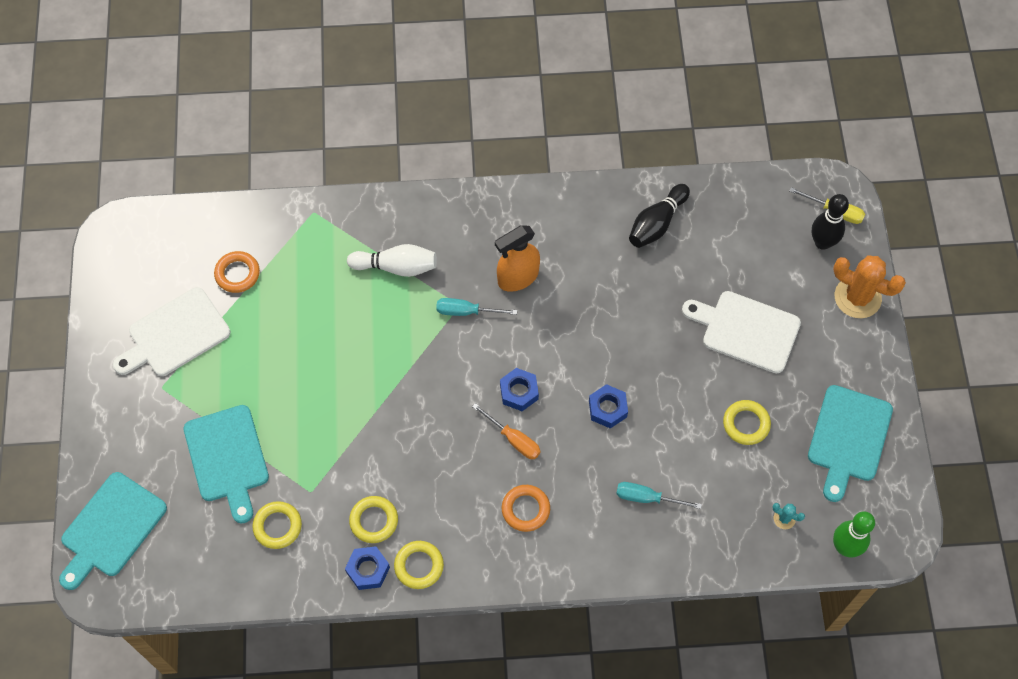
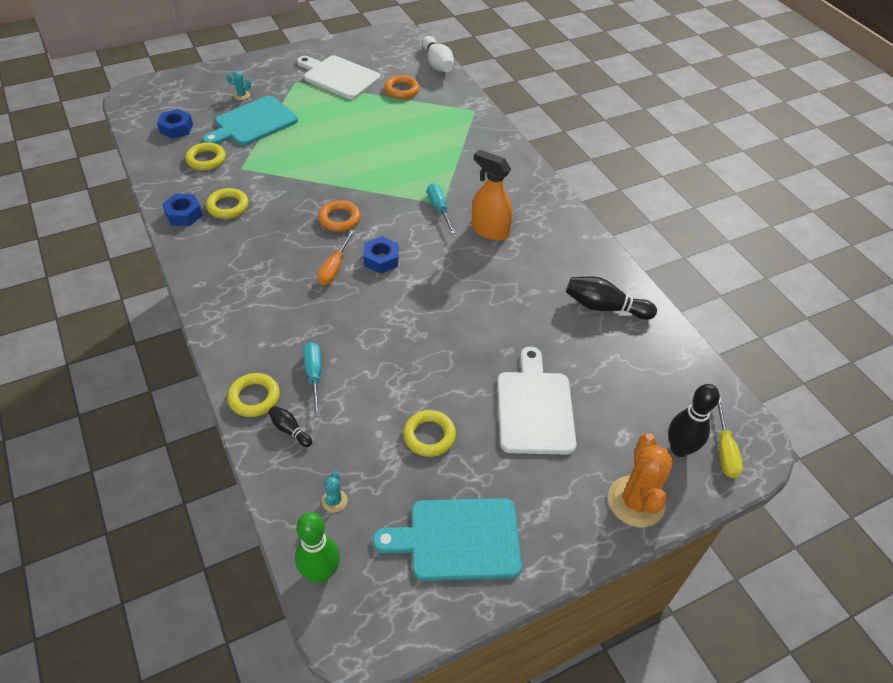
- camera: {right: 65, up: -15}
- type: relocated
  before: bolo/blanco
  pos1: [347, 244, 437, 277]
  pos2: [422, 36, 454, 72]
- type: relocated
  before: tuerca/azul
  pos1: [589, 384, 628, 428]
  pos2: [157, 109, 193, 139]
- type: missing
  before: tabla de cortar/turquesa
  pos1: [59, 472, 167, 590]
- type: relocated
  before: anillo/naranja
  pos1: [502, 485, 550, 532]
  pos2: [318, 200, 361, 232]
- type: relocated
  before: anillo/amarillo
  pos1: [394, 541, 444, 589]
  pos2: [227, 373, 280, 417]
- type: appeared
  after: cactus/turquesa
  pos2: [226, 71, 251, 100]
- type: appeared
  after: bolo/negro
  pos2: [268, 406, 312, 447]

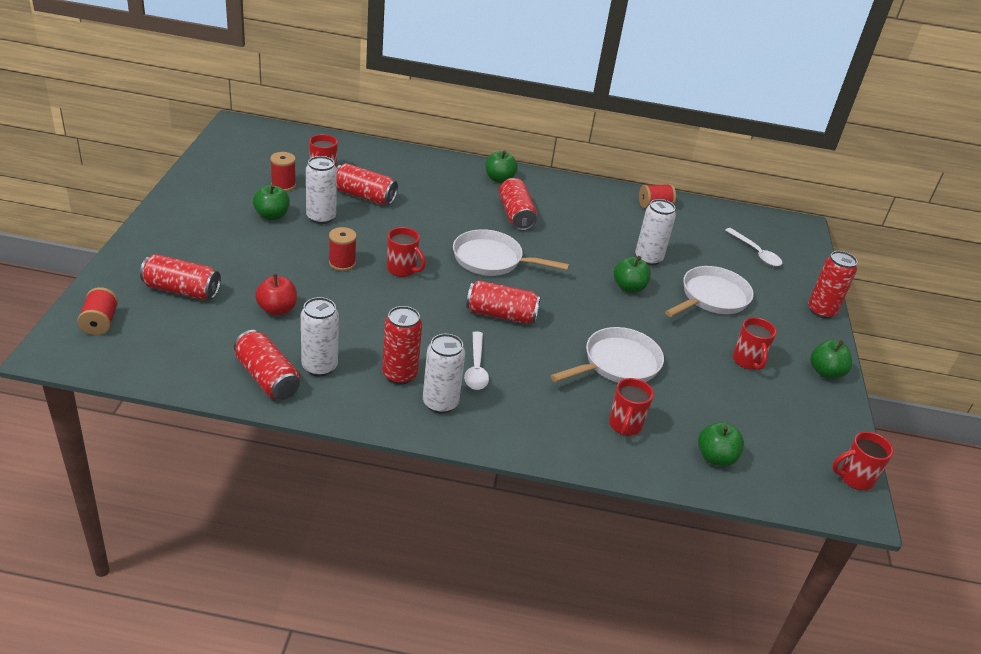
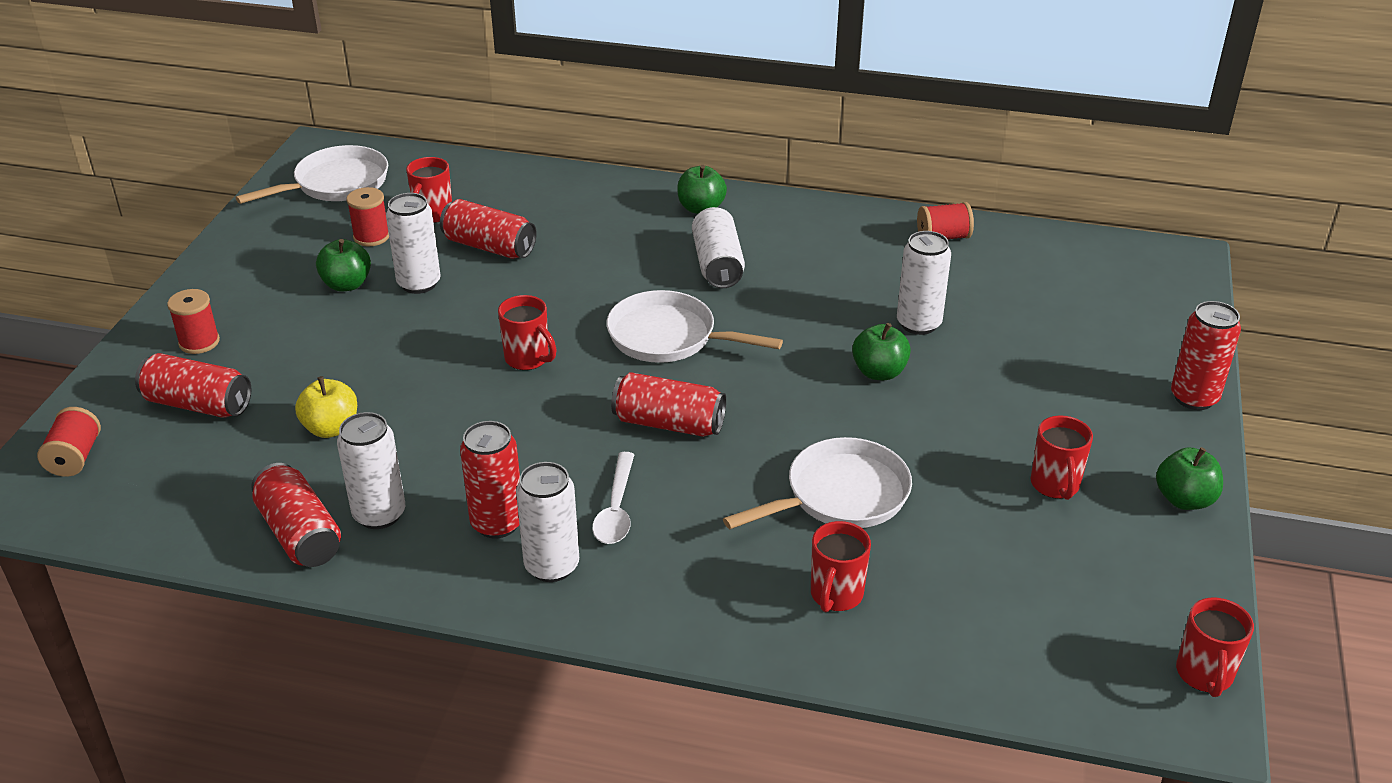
- camera: {right: 10, up: 0}
- type: colour
  before: lata/rojo
  after: lata/blanco
  pos1: [499, 178, 537, 231]
  pos2: [692, 207, 745, 288]
- type: relocated
  before: carrete/rojo
  pos1: [329, 227, 357, 271]
  pos2: [167, 289, 220, 354]
- type: missing
  before: cuchara/blanco
  pos1: [725, 228, 782, 266]
- type: relocated
  before: sartén/blanco
  pos1: [665, 266, 754, 317]
  pos2: [235, 145, 388, 204]
- type: colour
  before: manzana/rojo
  after: manzana/amarillo
  pos1: [255, 274, 297, 316]
  pos2: [295, 376, 357, 438]
- type: missing
  before: manzana/verde
  pos1: [698, 422, 744, 466]
- type: spun
  before: taza/rojo
  pos1: [832, 432, 894, 490]
  pos2: [1176, 597, 1254, 697]
  turn: -75

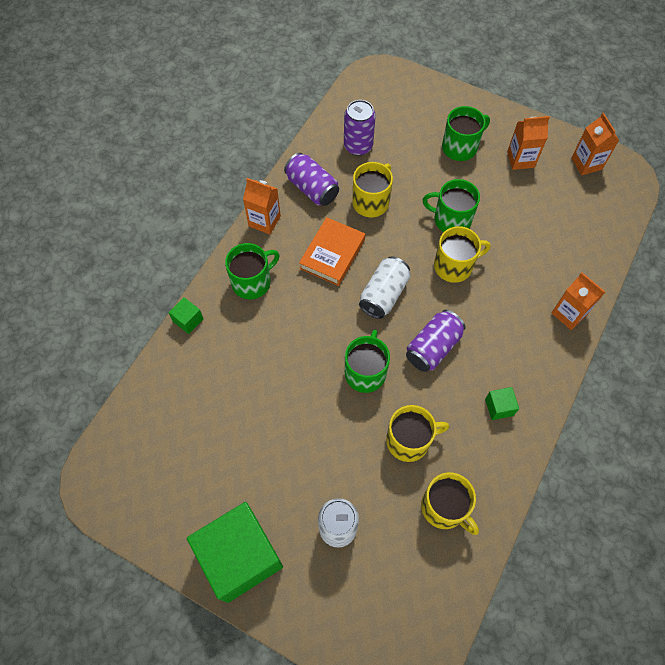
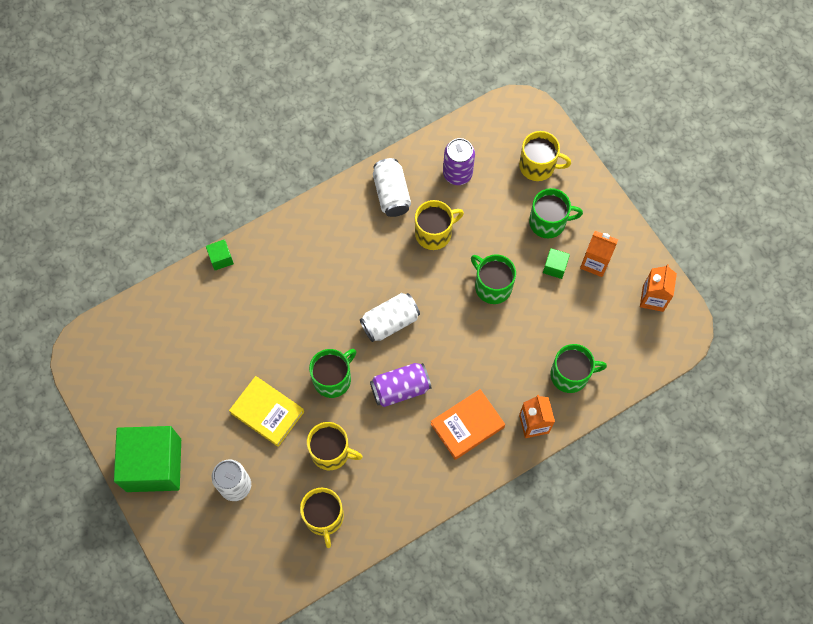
- camera: {right: 30, up: 5}
- type: colour
  before: lata/morado
  after: lata/blanco
  pos1: [284, 153, 339, 206]
  pos2: [373, 158, 411, 217]
- type: missing
  before: cartón de leche/naranja
  pos1: [243, 178, 281, 234]
- type: relocated
  before: libro/naranja
  pos1: [299, 217, 365, 286]
  pos2: [431, 389, 505, 460]
- type: relocated
  before: taza/amarillo
  pos1: [434, 226, 491, 283]
  pos2: [519, 131, 571, 181]
- type: relocated
  before: taza/verde
  pos1: [225, 243, 279, 299]
  pos2: [550, 344, 607, 393]
- type: relocated
  before: cubo/verde
  pos1: [485, 387, 519, 420]
  pos2: [543, 248, 570, 279]
- type: appeared
  after: libro/amarillo
  pos2: [229, 376, 304, 447]

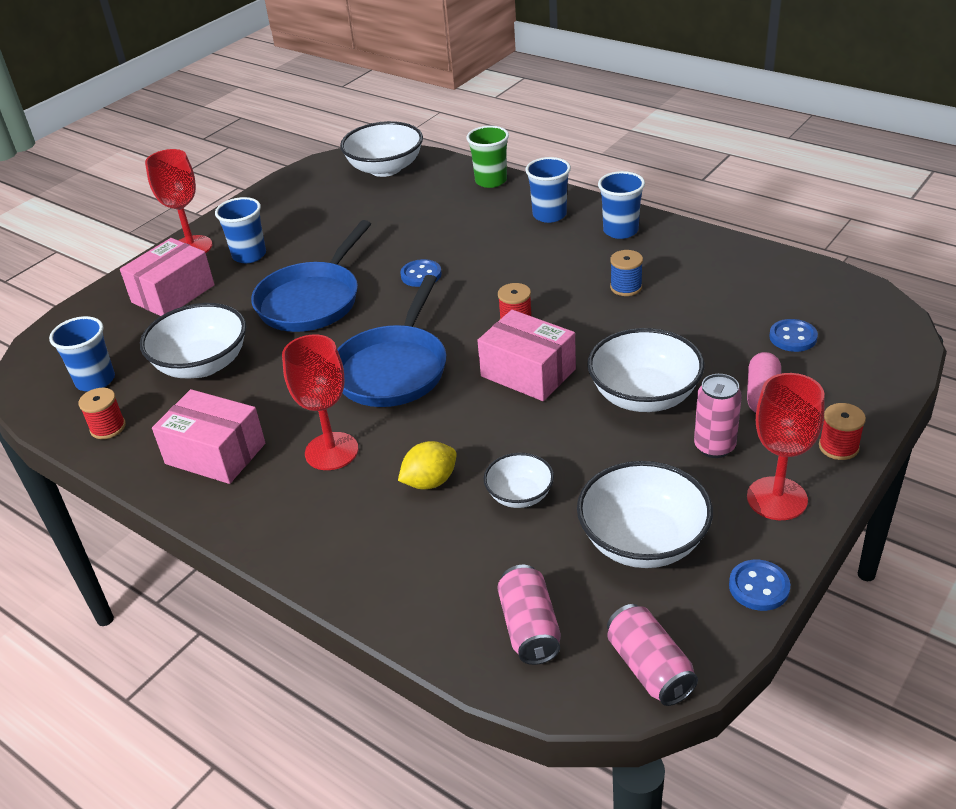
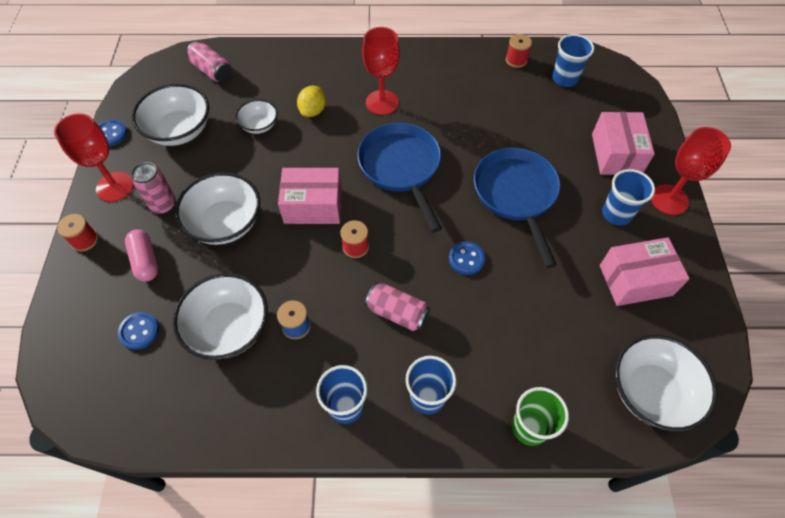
- camera: {right: 140, up: 20}
- type: relocated
  before: cuenco/blanco
  pos1: [140, 303, 246, 378]
  pos2: [173, 273, 268, 360]
- type: relocated
  before: caja/rosa
  pos1: [152, 389, 265, 484]
  pos2: [600, 237, 689, 306]
- type: relocated
  before: lata/rosa
  pos1: [607, 604, 698, 706]
  pos2: [365, 283, 430, 331]

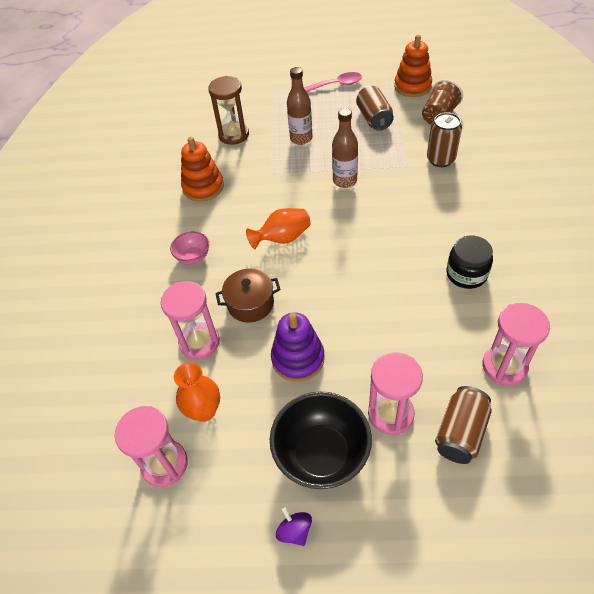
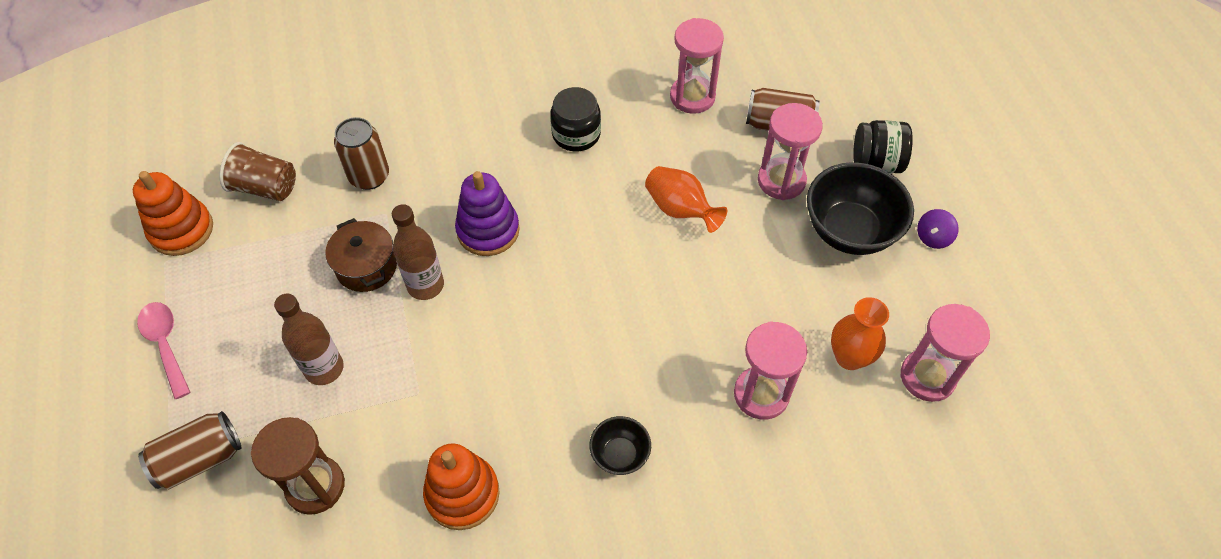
- camera: {right: -110, up: 5}
- type: relocated
  before: lata/marrón
  pos1: [356, 86, 394, 131]
  pos2: [138, 411, 241, 489]
- type: relocated
  before: florero/naranja
  pos1: [246, 208, 310, 249]
  pos2: [645, 166, 727, 233]
- type: colour
  before: cuenco/rosa
  after: cuenco/negro
  pos1: [170, 231, 209, 264]
  pos2: [589, 416, 651, 475]
- type: relocated
  before: olla/marrón
  pos1: [215, 269, 281, 323]
  pos2: [325, 218, 397, 292]
- type: relocated
  before: juguete apilable/morado
  pos1: [271, 312, 325, 382]
  pos2: [455, 171, 520, 256]
- type: appeared
  after: tarro/negro
  pos2: [853, 120, 913, 173]

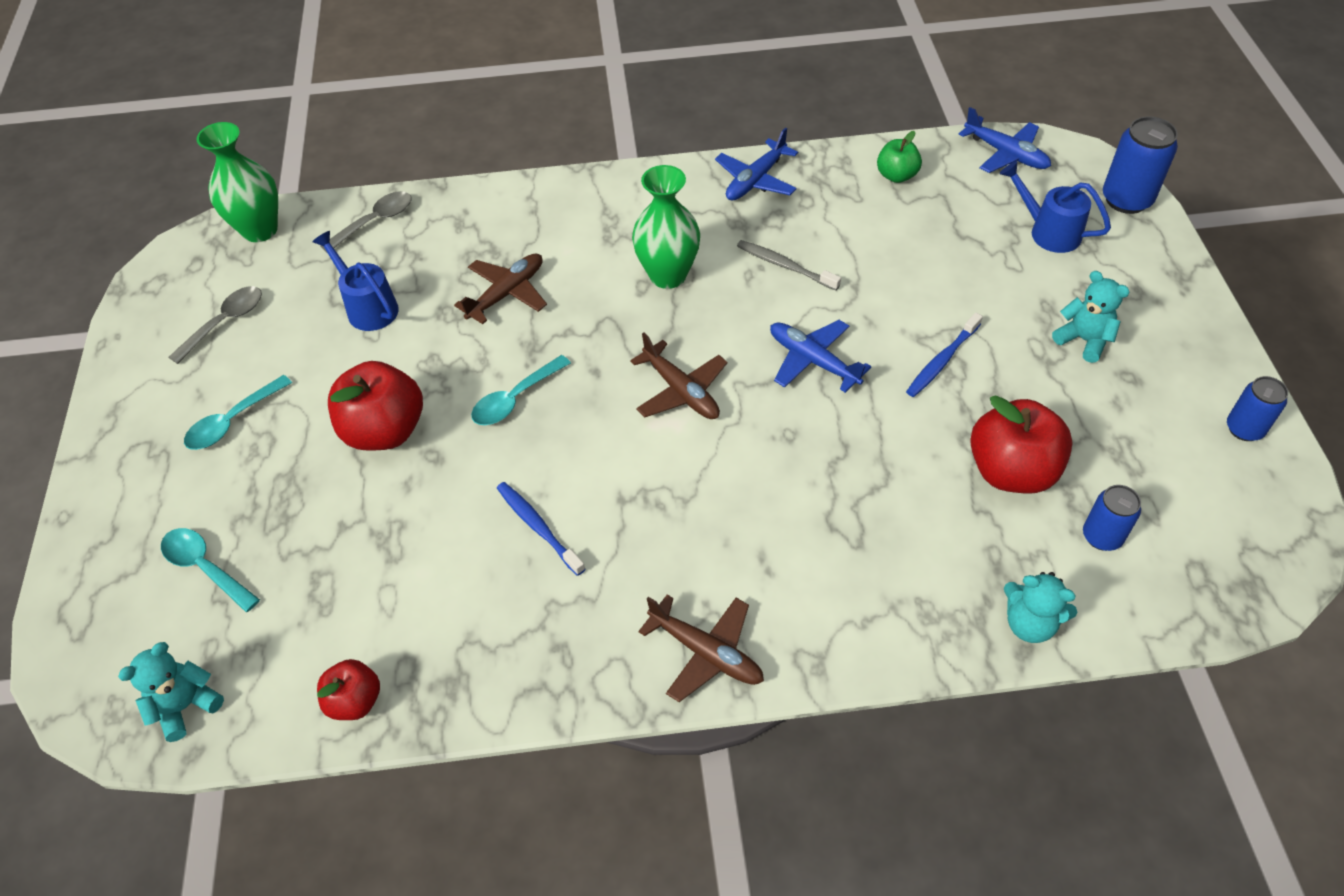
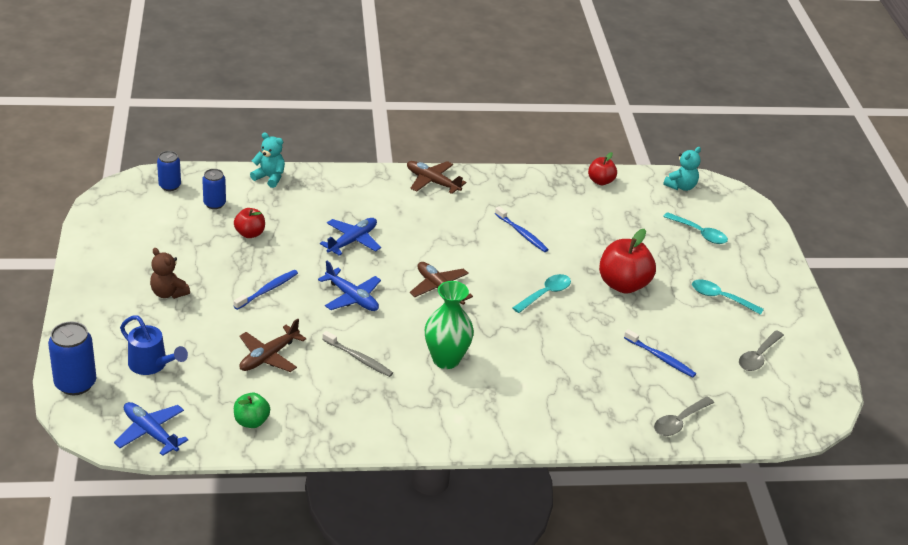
- camera: {right: 175, up: -15}
- type: missing
  before: florero/verde
  pos1: [196, 122, 278, 242]
- type: relocated
  before: avión/azul
  pos1: [715, 127, 798, 201]
  pos2: [320, 218, 381, 256]
- type: exchanged
  before: regadera/azul
  after: cepillo de dientes/azul
  pos1: [312, 231, 399, 331]
  pos2: [624, 329, 696, 377]
- type: relocated
  before: avión/marrón
  pos1: [454, 254, 547, 324]
  pos2: [239, 319, 306, 372]
- type: colour
  before: osito/turquesa
  after: osito/marrón
  pos1: [1052, 271, 1130, 363]
  pos2: [150, 248, 190, 299]
- type: spun
  before: cuchara/turquesa
  pos1: [184, 375, 292, 450]
  pos2: [692, 279, 764, 315]
  turn: -105
- type: relocated
  before: lata/azul
  pos1: [1227, 376, 1288, 441]
  pos2: [157, 151, 181, 191]
- type: size
  before: manzana/rojo
  pos1: [970, 395, 1073, 493]
  pos2: [234, 208, 265, 238]
  scale: 0.56

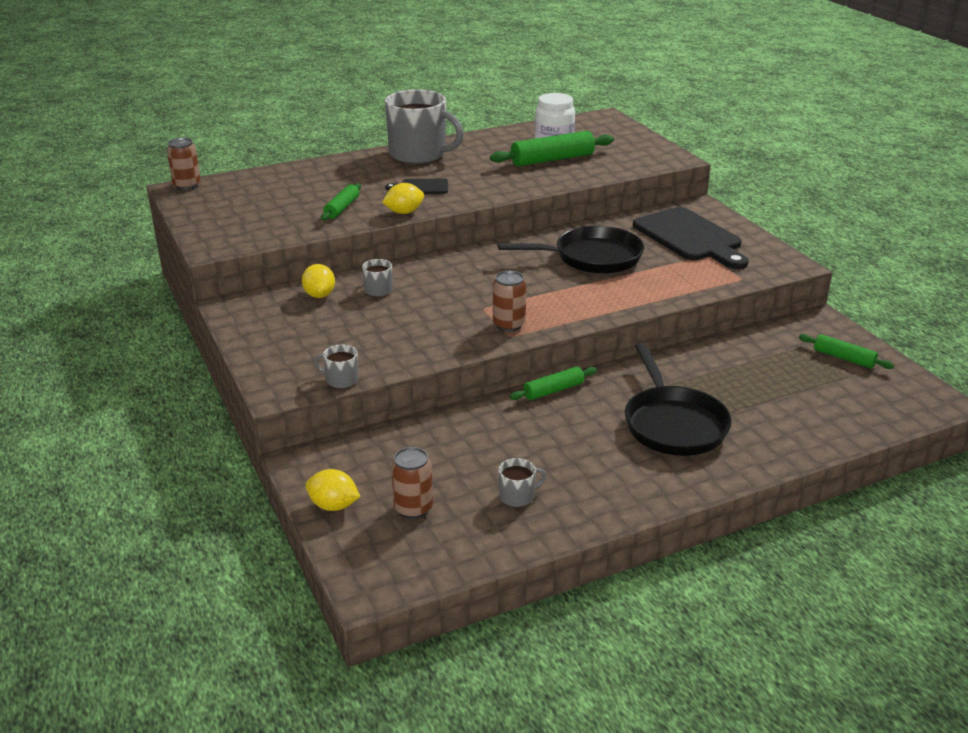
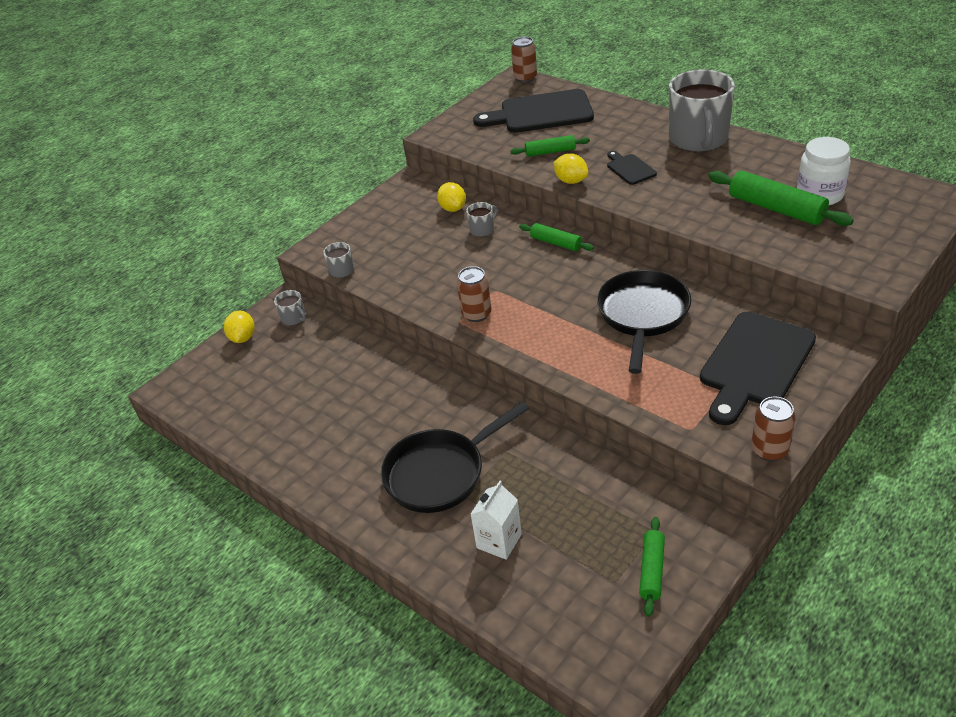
- camera: {right: 70, up: 10}
- type: spun
  before: sartén/negro
  pos1: [498, 226, 644, 274]
  pos2: [597, 270, 691, 374]
  turn: -135
- type: spun
  before: limón/amarillo
  pos1: [302, 264, 335, 298]
  pos2: [437, 182, 466, 212]
  turn: -75
- type: relocated
  before: rodillo/verde
  pos1: [510, 366, 597, 400]
  pos2: [519, 223, 594, 251]
- type: relocated
  before: lata/marrón
  pos1: [391, 447, 433, 519]
  pos2: [751, 397, 796, 461]
- type: relocated
  before: taza/gris
  pos1: [498, 458, 546, 507]
  pos2: [274, 290, 306, 325]
- type: appeared
  after: tabla de cortar/negro
  pos2: [473, 89, 594, 133]
- type: appeared
  after: cartón de leche/blanco
  pos2: [470, 481, 522, 560]

